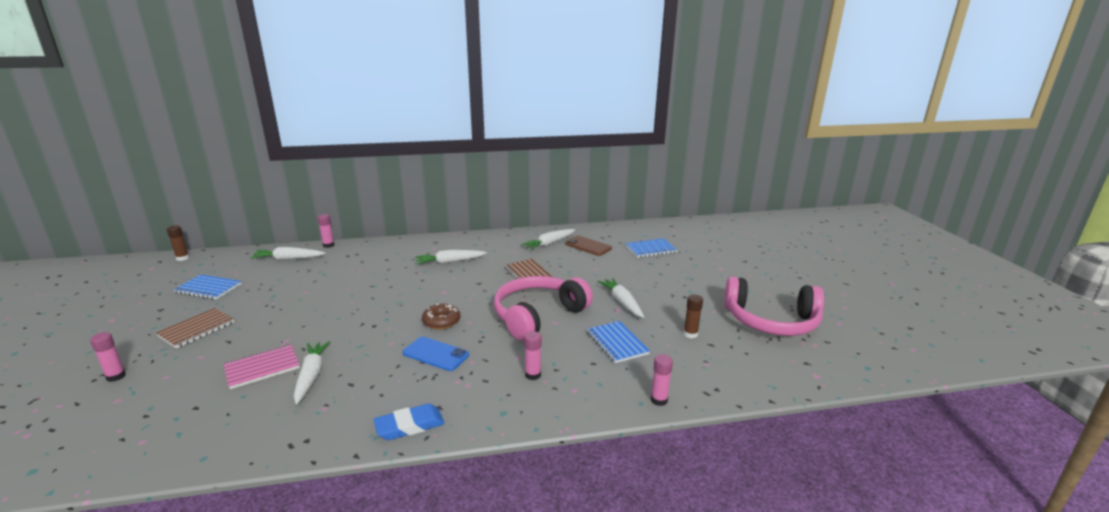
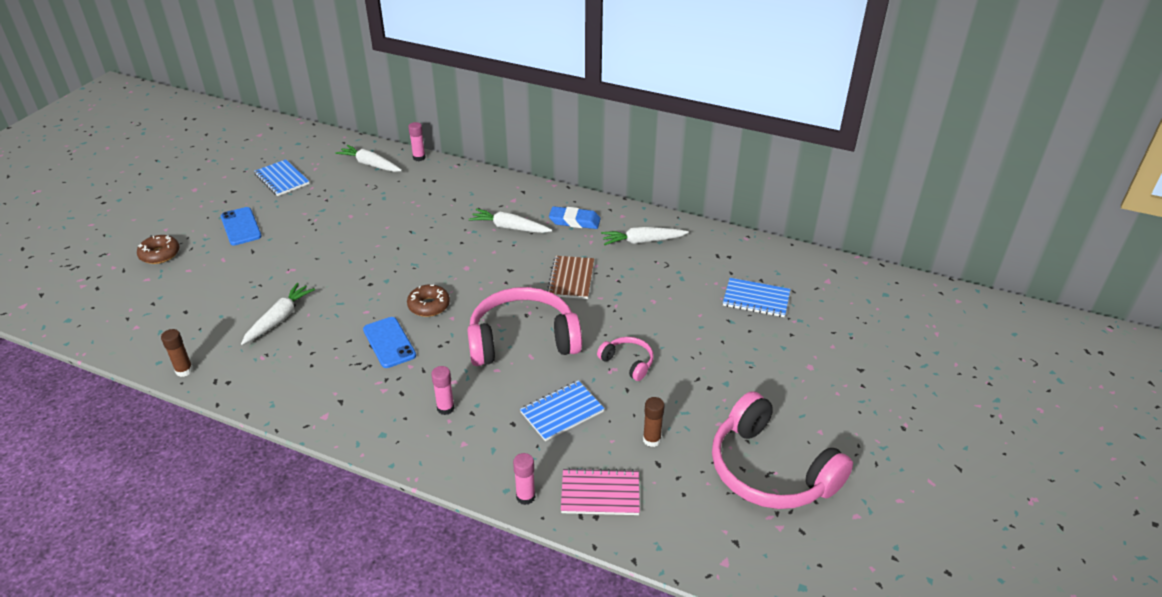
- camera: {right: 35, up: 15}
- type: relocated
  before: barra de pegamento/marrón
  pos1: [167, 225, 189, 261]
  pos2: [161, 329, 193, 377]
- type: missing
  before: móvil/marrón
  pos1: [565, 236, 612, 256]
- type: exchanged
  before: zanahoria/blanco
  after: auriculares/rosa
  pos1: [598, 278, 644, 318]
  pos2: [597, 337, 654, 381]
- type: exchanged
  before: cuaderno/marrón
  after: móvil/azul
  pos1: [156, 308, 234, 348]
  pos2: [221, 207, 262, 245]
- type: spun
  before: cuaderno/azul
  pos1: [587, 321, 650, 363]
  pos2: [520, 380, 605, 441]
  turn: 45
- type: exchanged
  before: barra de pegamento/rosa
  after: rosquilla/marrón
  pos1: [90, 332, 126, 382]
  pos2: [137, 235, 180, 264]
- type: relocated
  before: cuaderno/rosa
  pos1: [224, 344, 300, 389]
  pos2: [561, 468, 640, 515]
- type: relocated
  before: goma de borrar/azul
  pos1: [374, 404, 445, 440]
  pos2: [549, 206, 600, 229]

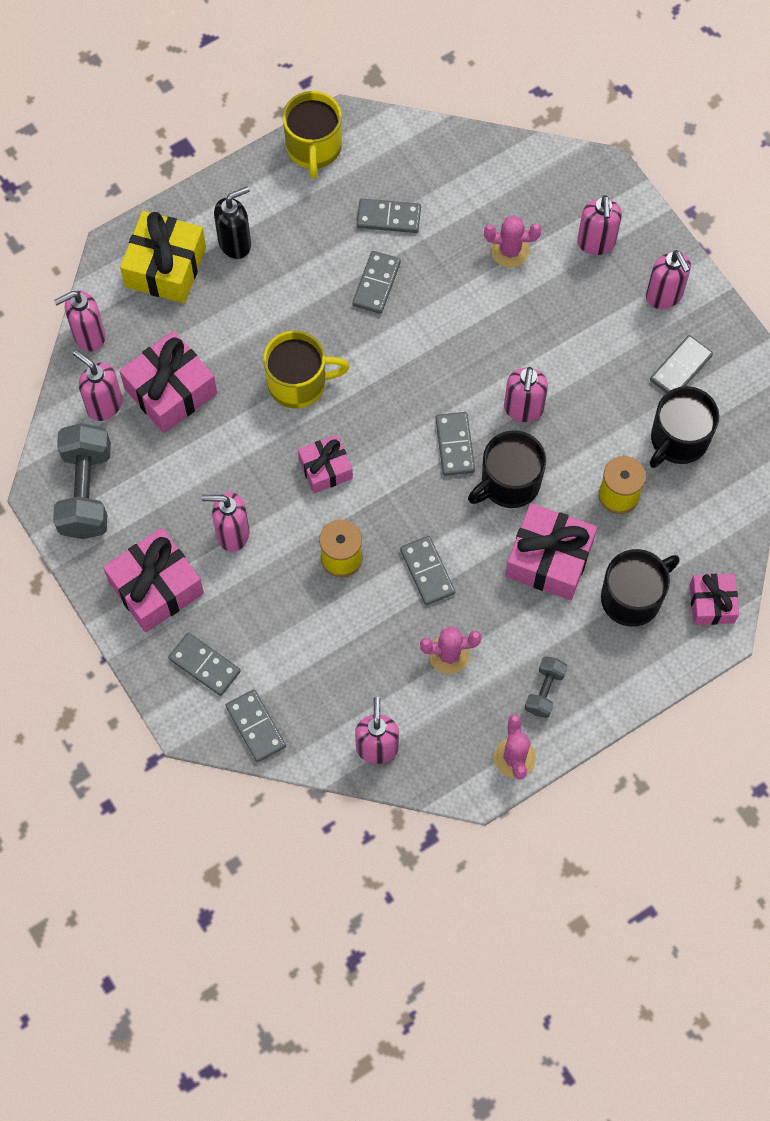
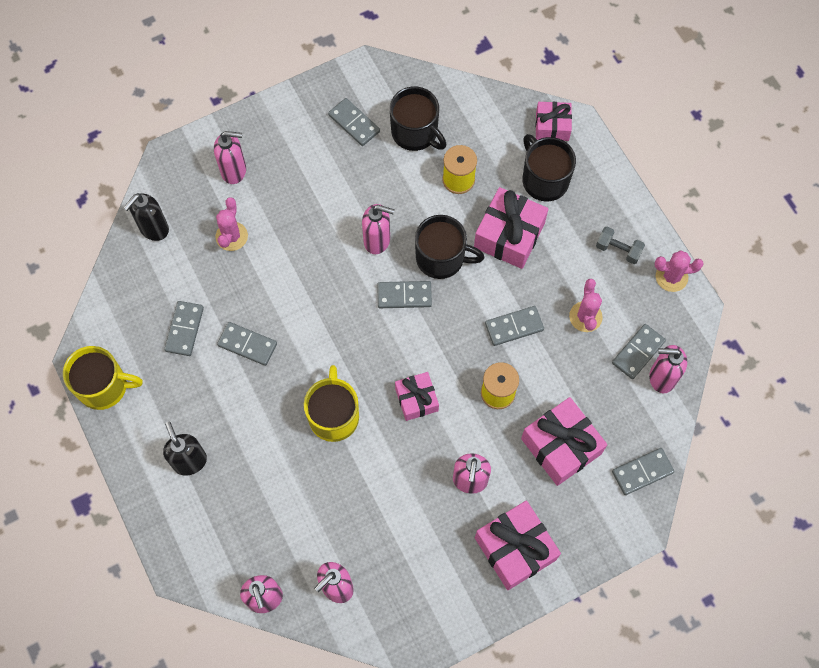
- camera: {right: -85, up: 0}
- type: missing
  before: regalo/amarillo
  pos1: [120, 211, 206, 303]
- type: missing
  before: dispensador de jabón/rosa
  pos1: [646, 250, 691, 309]
- type: relocated
  before: regalo/rosa
  pos1: [119, 331, 217, 433]
  pos2: [521, 397, 607, 486]
- type: missing
  before: mancuerna/gris
  pos1: [53, 423, 111, 539]
- type: spun
  before: taza/negro
  pos1: [468, 430, 546, 508]
  pos2: [415, 215, 484, 279]
  turn: -45
- type: relocated
  before: ficha de dominó/gris
  pos1: [168, 632, 241, 696]
  pos2: [612, 324, 666, 379]
- type: appeared
  after: dispensador de jabón/negro
  pos2: [123, 193, 169, 241]

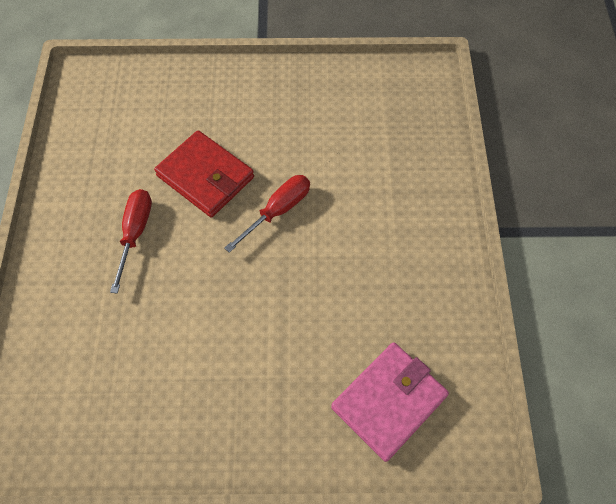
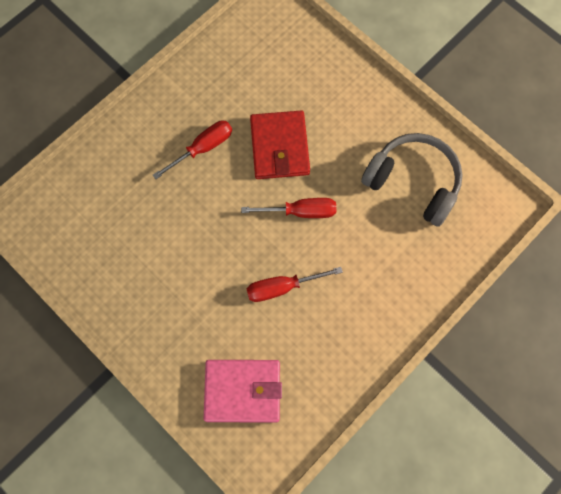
- camera: {right: 45, up: 10}
- type: appeared
  after: auriculares/gris
  pos2: [361, 133, 463, 227]
- type: appeared
  after: destornillador/rojo
  pos2: [247, 267, 343, 302]

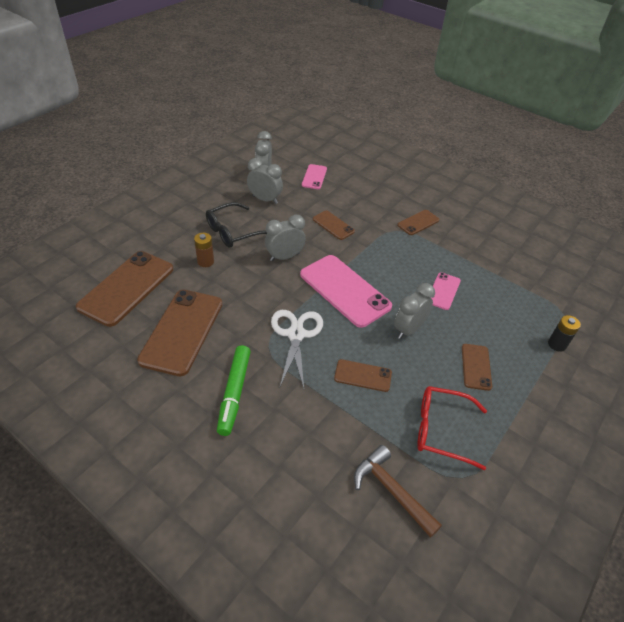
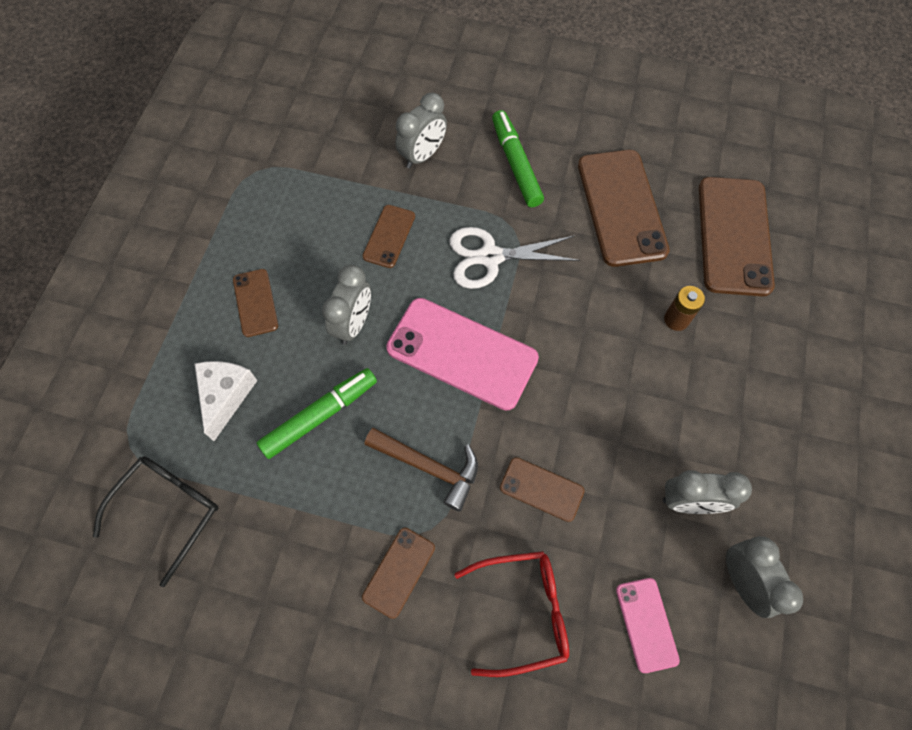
- camera: {right: 160, up: 20}
- type: relocated
  before: gafas/negro
  pos1: [206, 202, 267, 248]
  pos2: [93, 456, 219, 587]
- type: relocated
  before: despertador/gris
  pos1: [265, 215, 305, 261]
  pos2: [395, 93, 447, 169]
- type: exchanged
  before: móvil/rosa
  after: rotulador/verde
  pos1: [431, 272, 461, 310]
  pos2: [257, 368, 377, 459]
- type: spun
  before: tijeras/blanco
  pos1: [271, 310, 323, 388]
  pos2: [449, 227, 580, 289]
  turn: 105
- type: missing
  before: pila/negro
  pos1: [548, 315, 581, 352]
- type: spun
  before: móvil/marrón
  pos1: [334, 359, 392, 392]
  pos2: [363, 205, 415, 268]
  turn: -60
- type: relocated
  before: gafas/rojo
  pos1: [417, 386, 487, 470]
  pos2: [454, 551, 569, 677]
- type: relocated
  before: martillo/marrón
  pos1: [354, 445, 442, 538]
  pos2: [364, 428, 478, 512]
- type: appeared
  after: queso/blanco
  pos2: [194, 361, 257, 441]

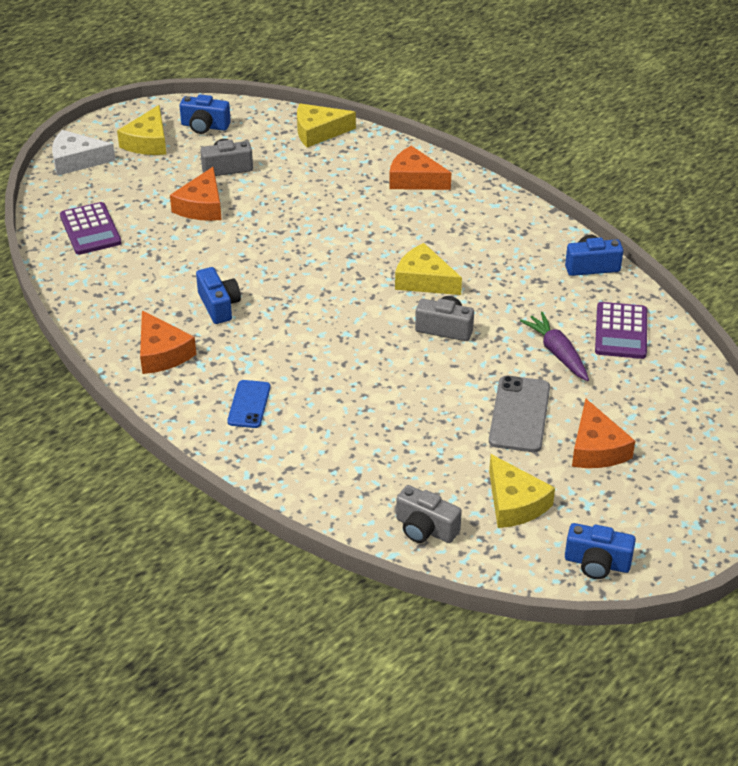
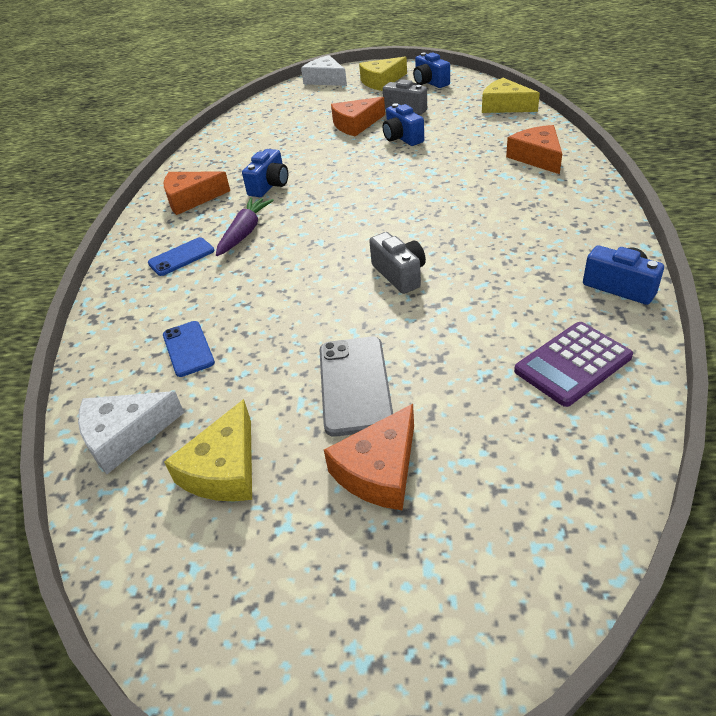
- camera: {right: 50, up: 0}
- type: missing
  before: calculadora/morado
  pos1: [60, 202, 122, 255]
- type: missing
  before: queso/amarillo
  pos1: [395, 243, 462, 295]
- type: spun
  before: queso/naranja
  pos1: [140, 310, 196, 374]
  pos2: [164, 171, 230, 215]
  turn: 60
- type: relocated
  before: zanahoria/morado
  pos1: [520, 312, 589, 381]
  pos2: [216, 197, 274, 256]
- type: spun
  before: móvil/gris
  pos1: [489, 376, 550, 452]
  pos2: [320, 337, 393, 437]
  turn: -60
- type: exchanged
  before: cámara/gris
  after: queso/blanco
  pos1: [396, 485, 462, 543]
  pos2: [78, 391, 184, 474]
- type: relocated
  before: cámara/azul
  pos1: [565, 523, 636, 579]
  pos2: [383, 103, 424, 146]
- type: appeared
  after: móvil/azul
  pos2: [163, 321, 215, 377]

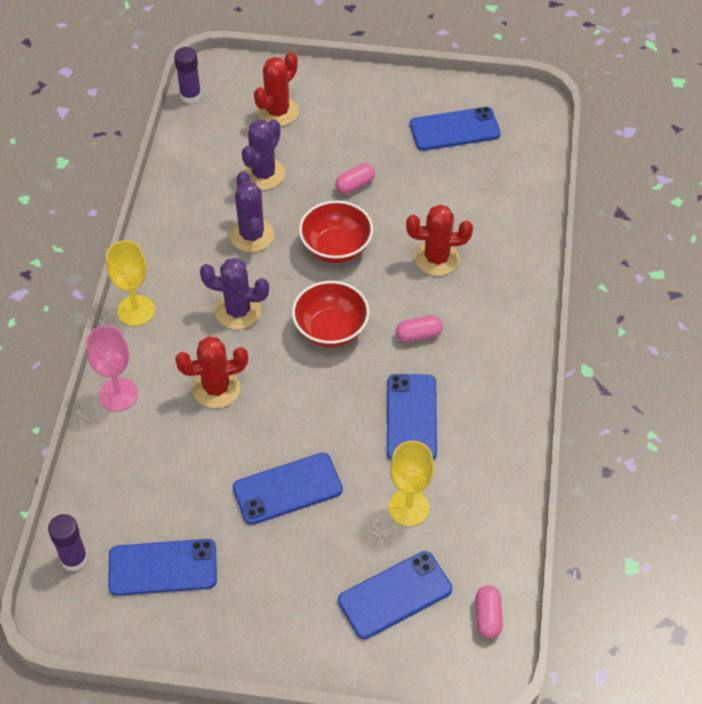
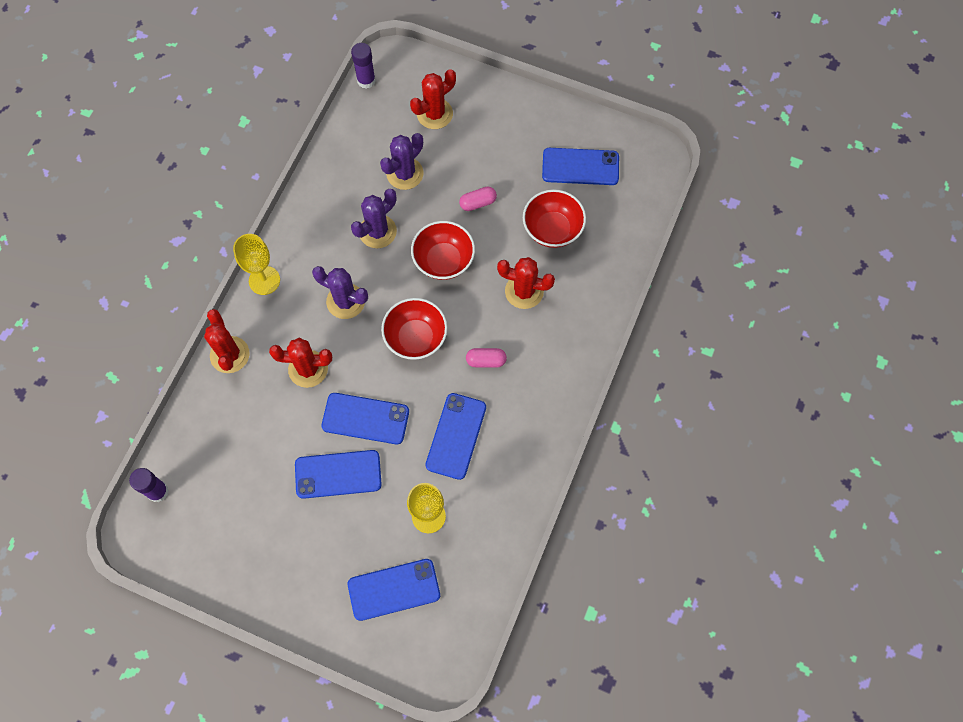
- camera: {right: 15, up: 15}
- type: spun
  before: cactus/morado
  pos1: [230, 171, 274, 252]
  pos2: [351, 189, 397, 248]
  turn: 45
- type: exchanged
  before: copa/rosa
  after: cactus/rojo
  pos1: [86, 326, 138, 411]
  pos2: [204, 309, 250, 373]
- type: relocated
  before: móvil/azul
  pos1: [108, 539, 217, 596]
  pos2: [321, 393, 409, 444]
- type: missing
  before: cápsula/rosa
  pos1: [476, 585, 503, 638]
- type: appeared
  after: cuenco/rojo
  pos2: [523, 189, 586, 248]

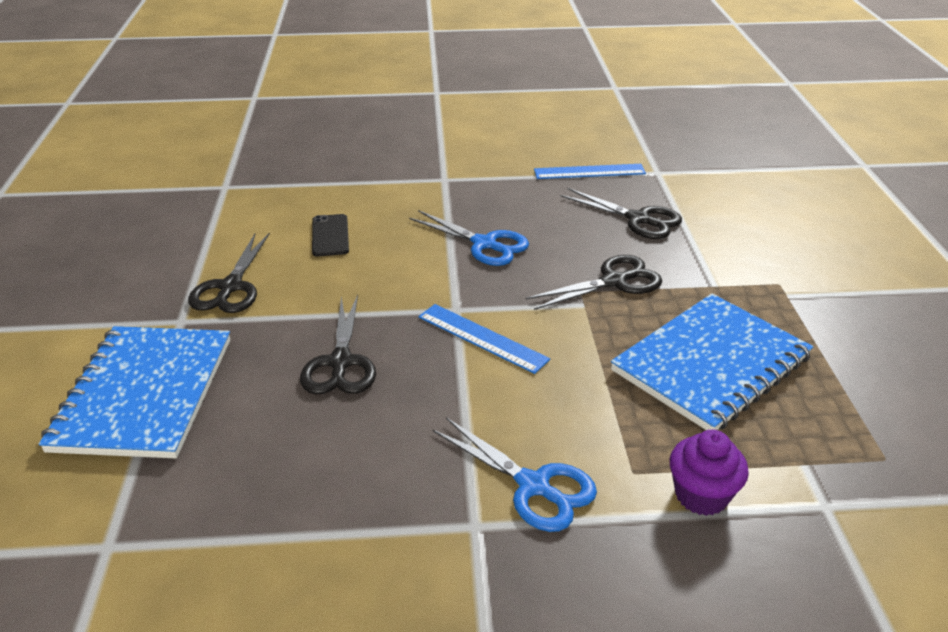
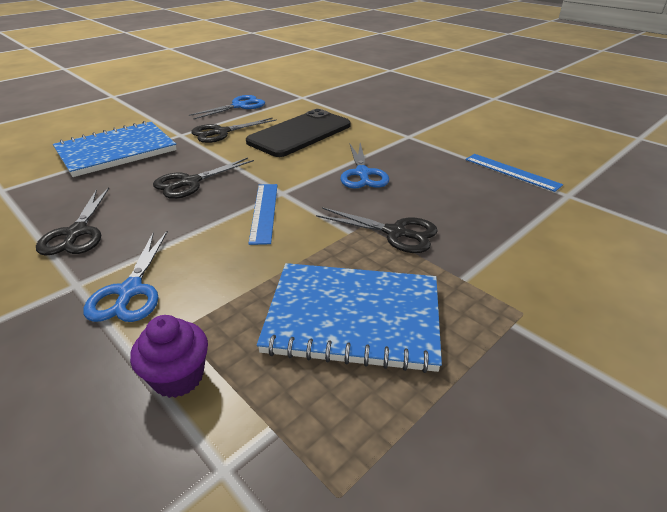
- camera: {right: 50, up: 0}
- type: relocated
  before: tijeras/negro
  pos1: [560, 188, 682, 239]
  pos2: [36, 188, 109, 256]
- type: size
  before: móvil/negro
  pos1: [312, 214, 349, 256]
  pos2: [246, 109, 351, 157]
  scale: 2.2
- type: appeared
  after: tijeras/azul
  pos2: [189, 95, 265, 120]

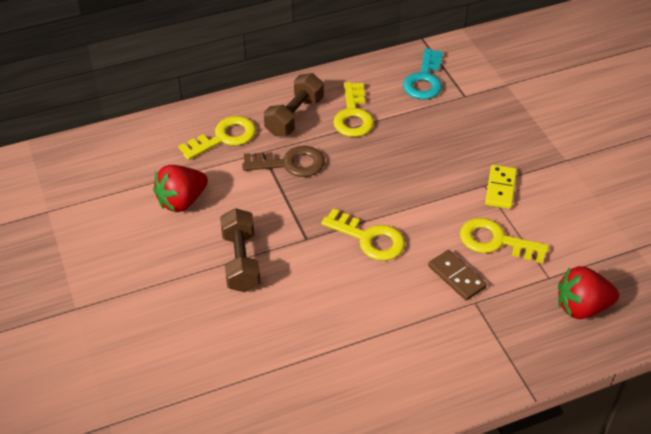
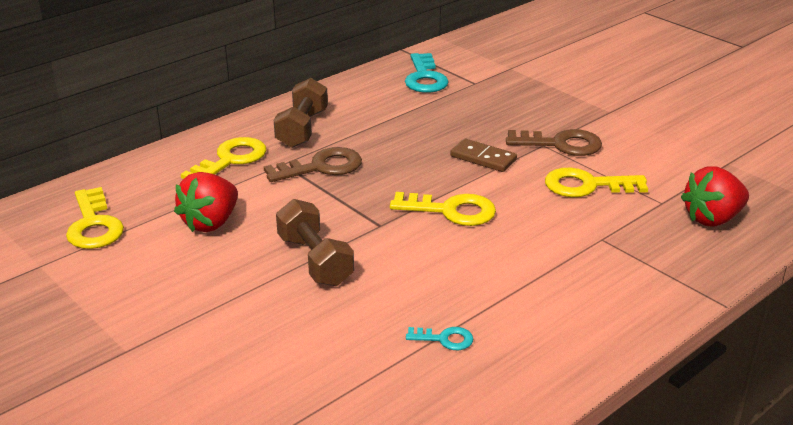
- camera: {right: -20, up: -15}
- type: relocated
  before: llave/amarillo
  pos1: [333, 82, 374, 137]
  pos2: [66, 187, 124, 249]
- type: exchanged
  before: ficha de dominó/amarillo
  after: llave/marrón
  pos1: [485, 165, 517, 209]
  pos2: [506, 129, 602, 156]
- type: relocated
  before: ficha de dominó/marrón
  pos1: [428, 250, 487, 301]
  pos2: [450, 139, 517, 172]
- type: appeared
  after: llave/turquesa
  pos2: [406, 327, 473, 350]

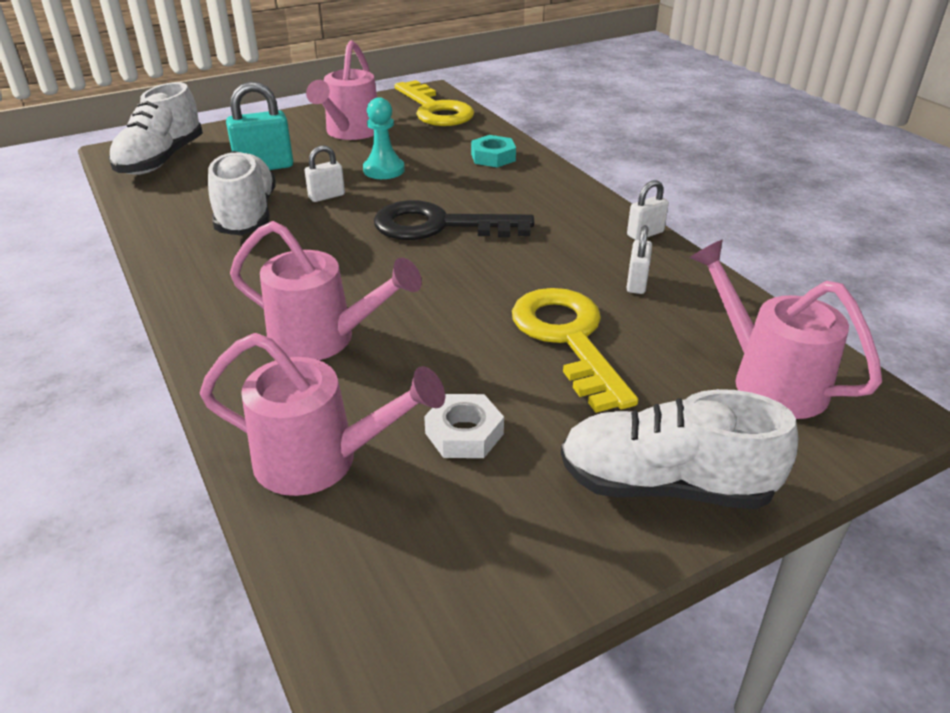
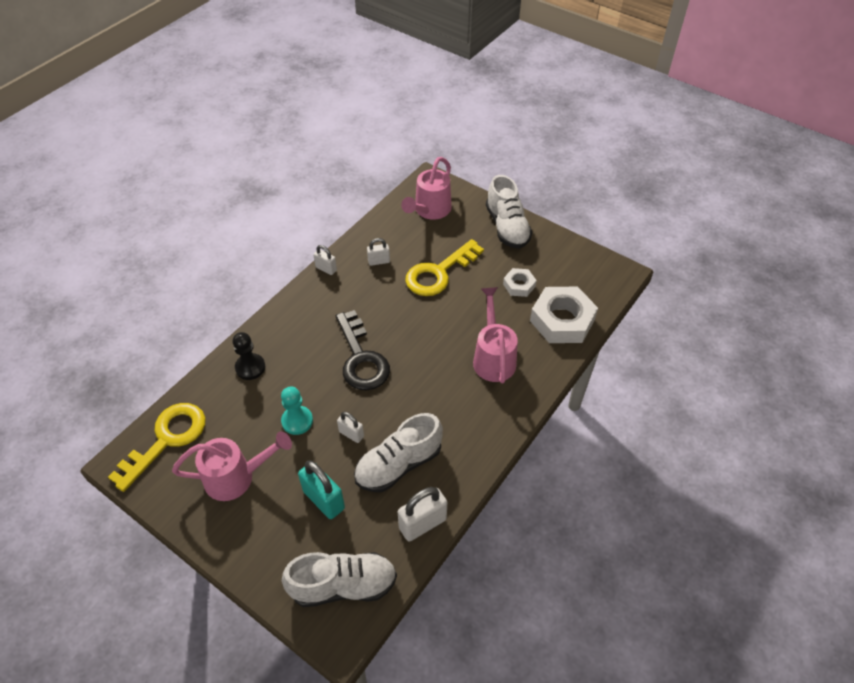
- camera: {right: -115, up: 15}
- type: exchanged
  before: tuerca/turquesa
  after: peón/negro
  pos1: [471, 135, 516, 167]
  pos2: [233, 332, 265, 380]
- type: exchanged
  before: regadera/rosa
  after: tuerca/blanco
  pos1: [200, 333, 445, 496]
  pos2: [530, 287, 598, 343]
- type: appeared
  after: candado/blanco
  pos2: [398, 487, 447, 542]

